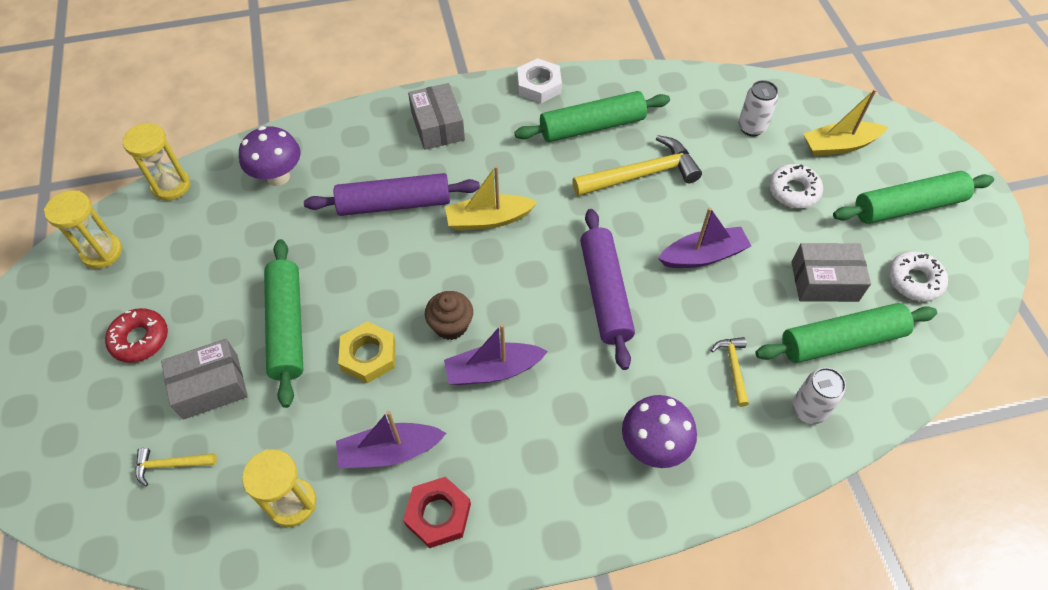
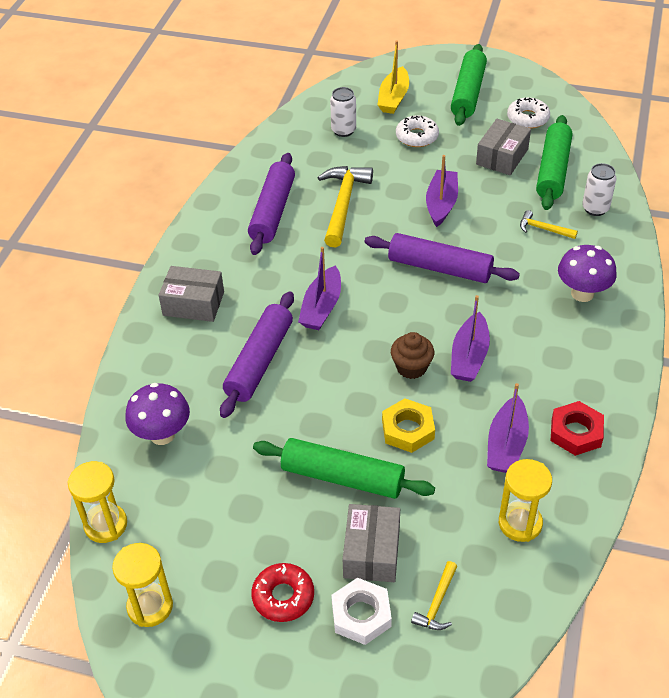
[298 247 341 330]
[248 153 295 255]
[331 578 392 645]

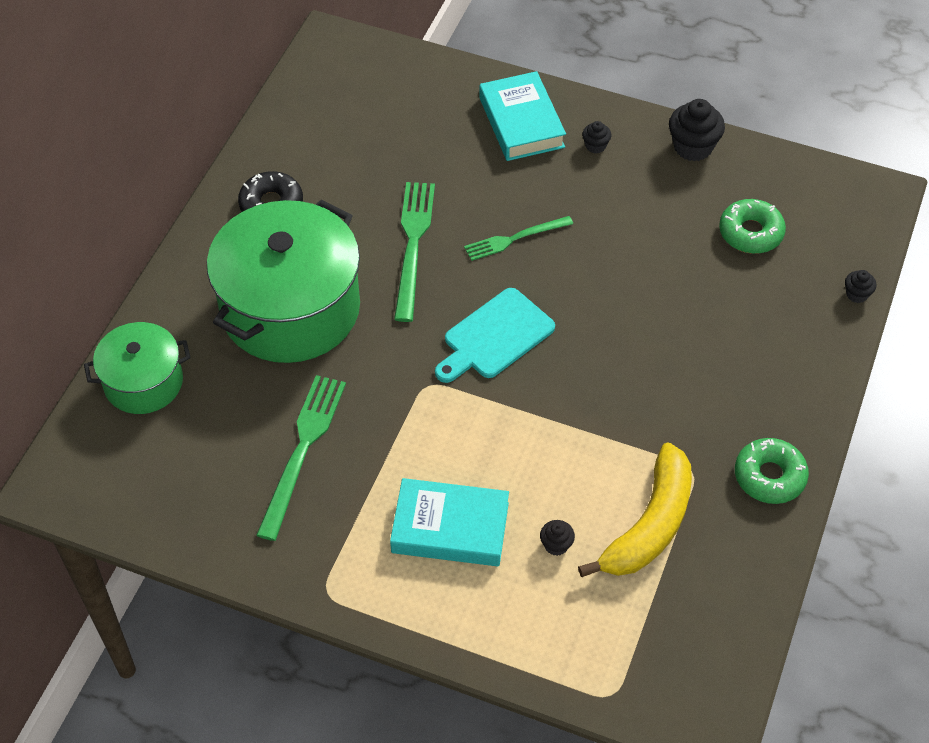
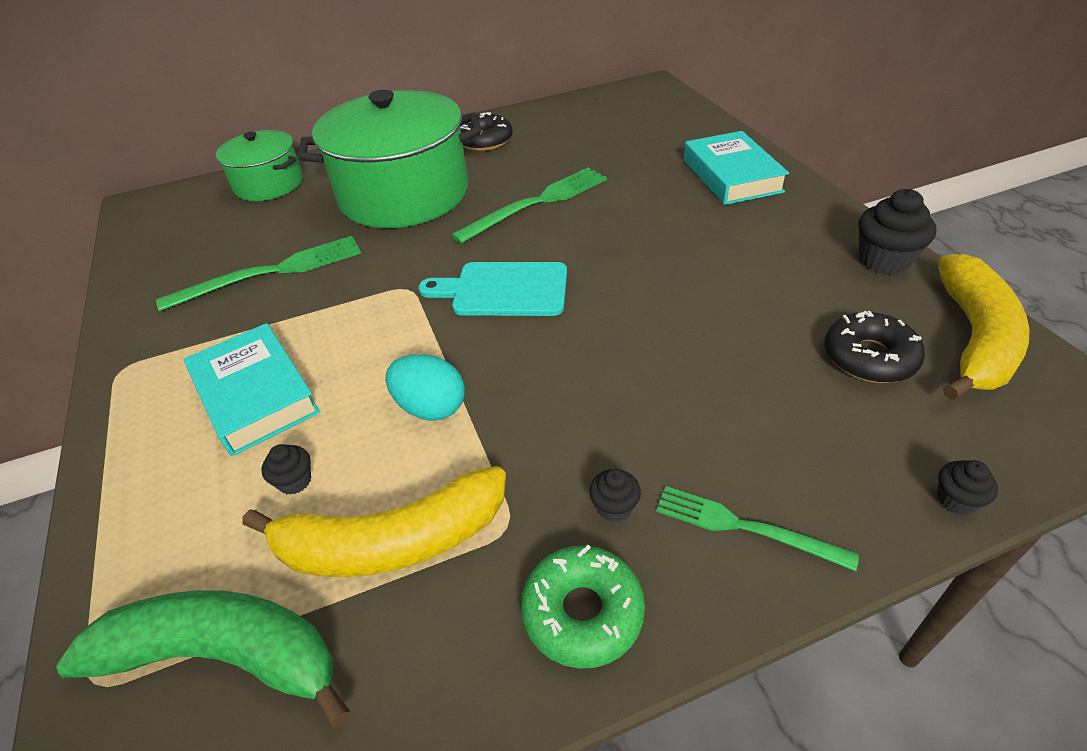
[656 486 859 571]
[684 131 789 205]
[589 469 641 522]
[824 311 925 383]
[56 590 351 729]
[385 354 465 421]
[938 254 1029 400]

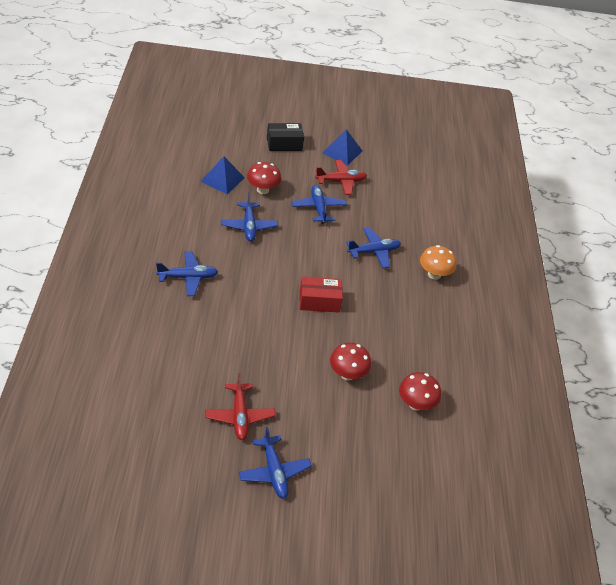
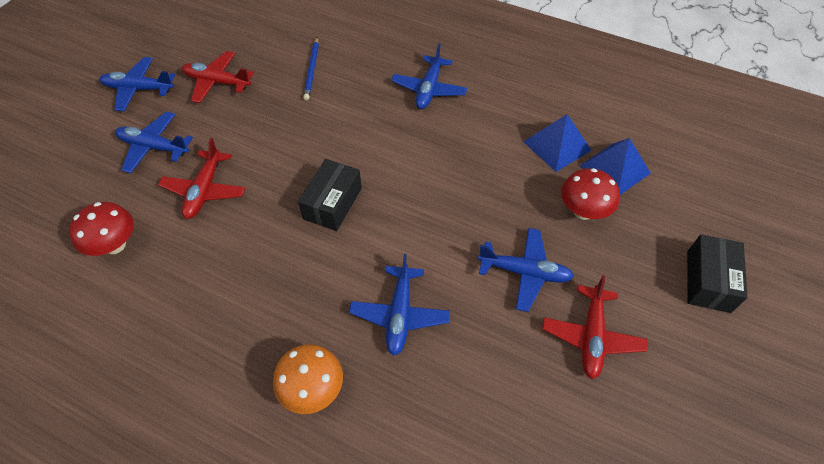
[115 111 193 173]
[298 159 362 231]
[523 114 592 172]
[158 138 245 219]
[303 37 319 100]

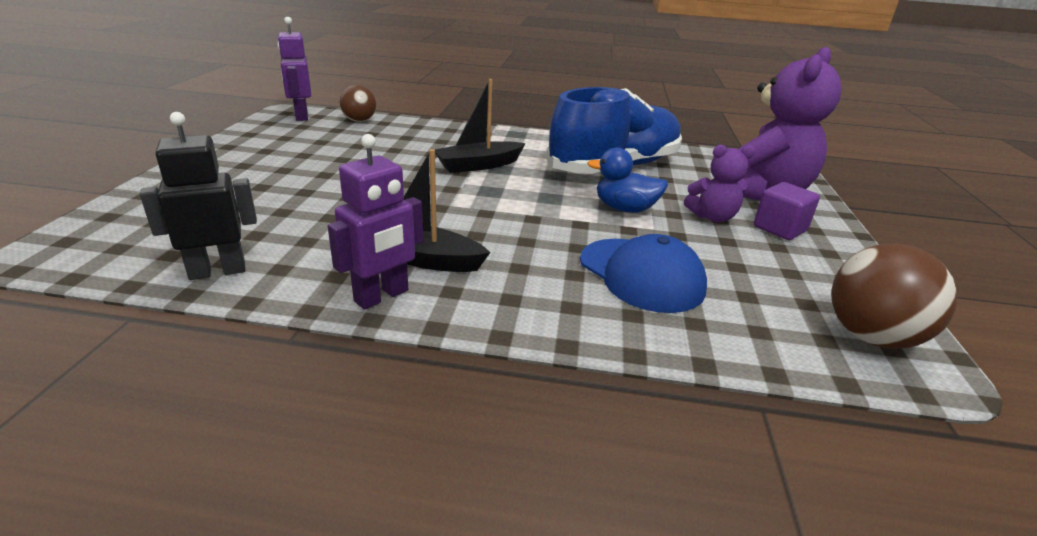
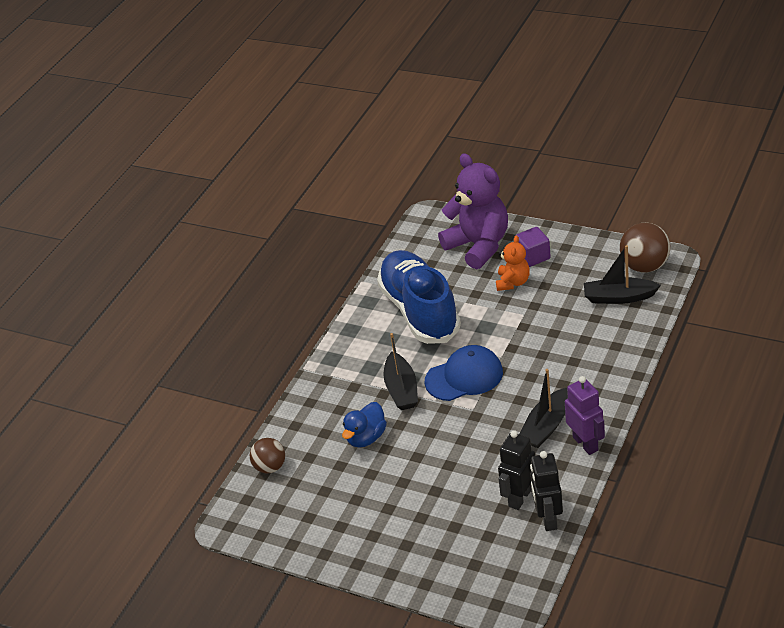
[277 17 311 121] (first image)
[425 345 503 401]
[342 402 387 447]
[496 235 530 291]
[498 430 535 510]
[584 245 661 304]

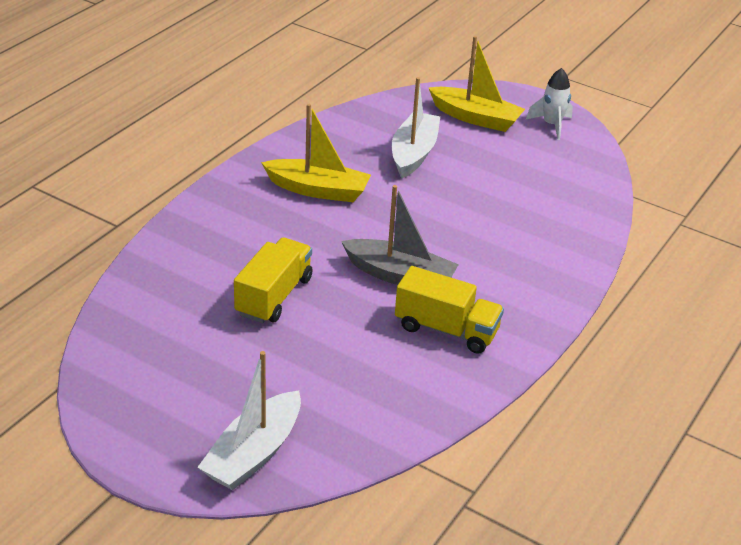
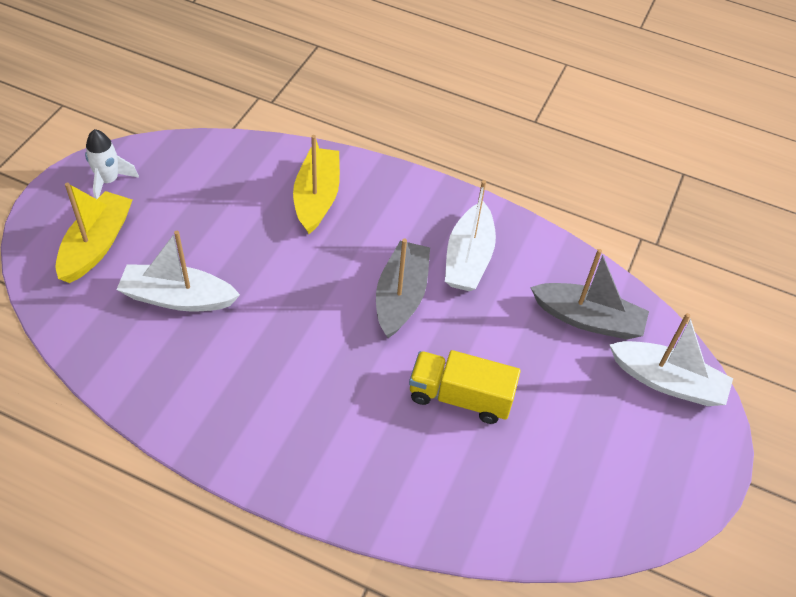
[293 135 340 234]
[445 180 496 291]
[530 249 649 340]

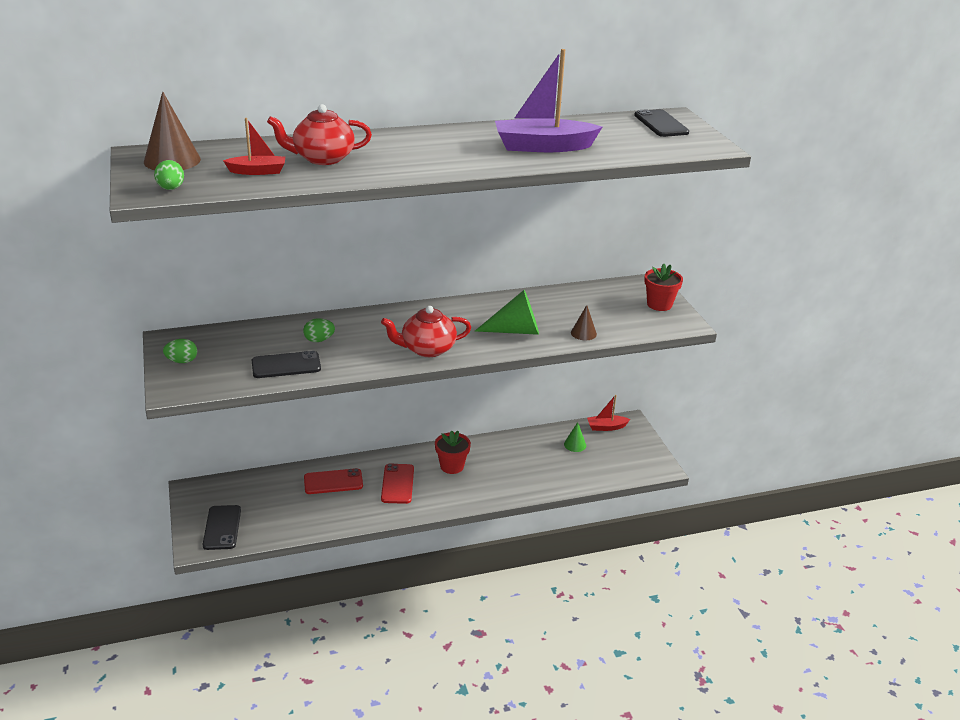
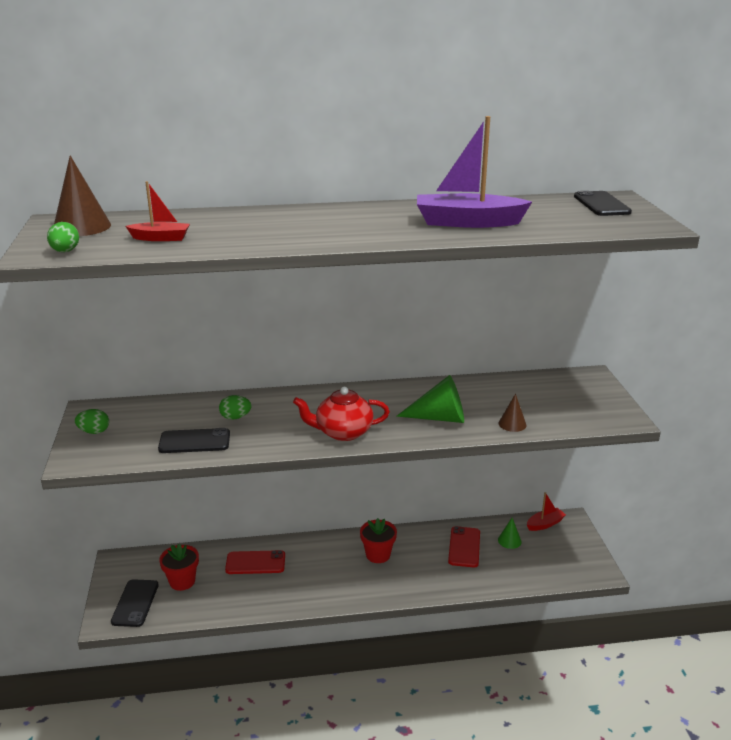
[267 104 372 165] (first image)
[448 526 480 568]
[527 492 566 531]
[159 544 199 591]

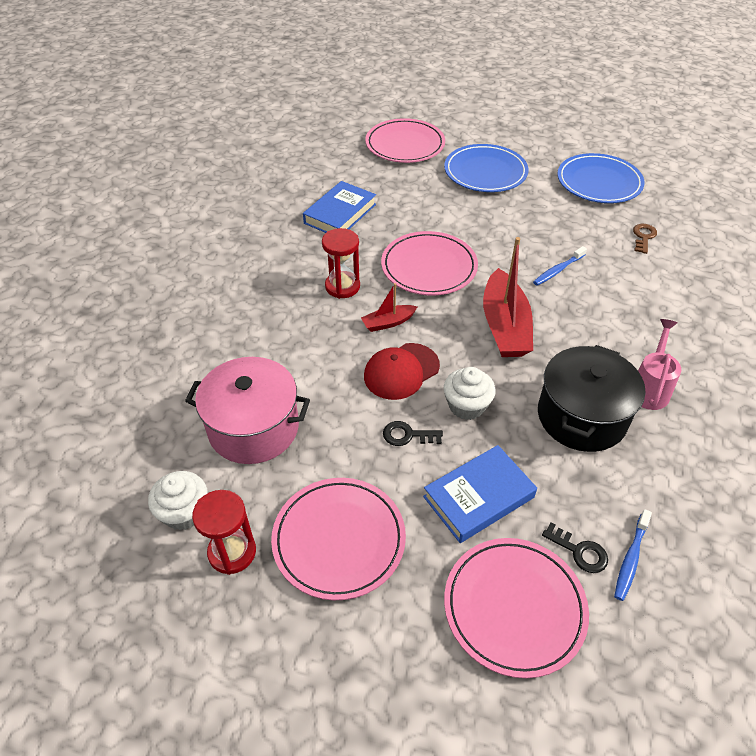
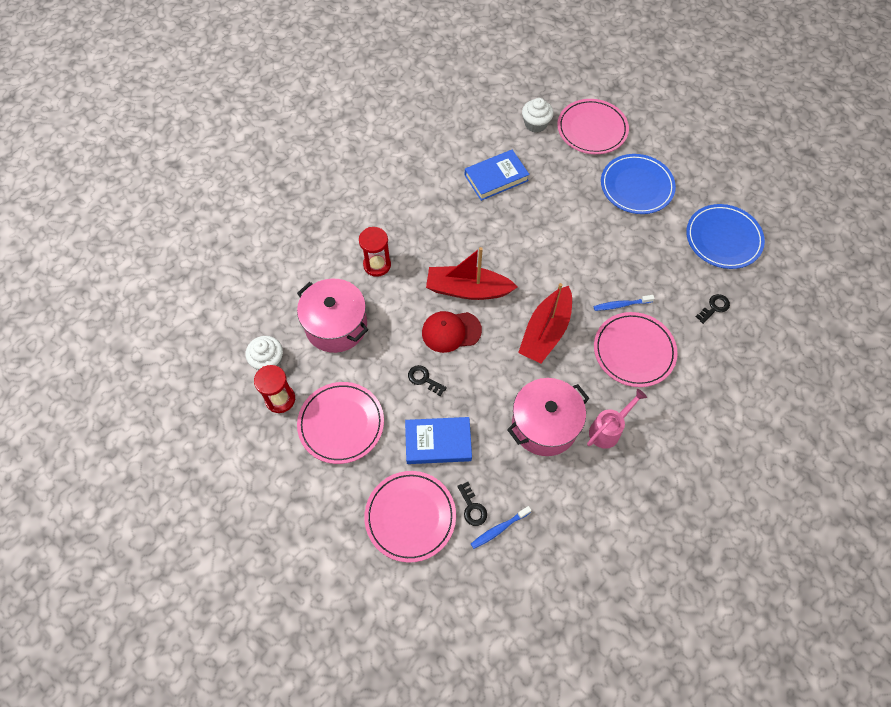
[359 227 391 277]
[426 247 518 300]
[594 312 678 387]
[522 98 554 133]
[507 378 589 456]
[695 294 730 324]

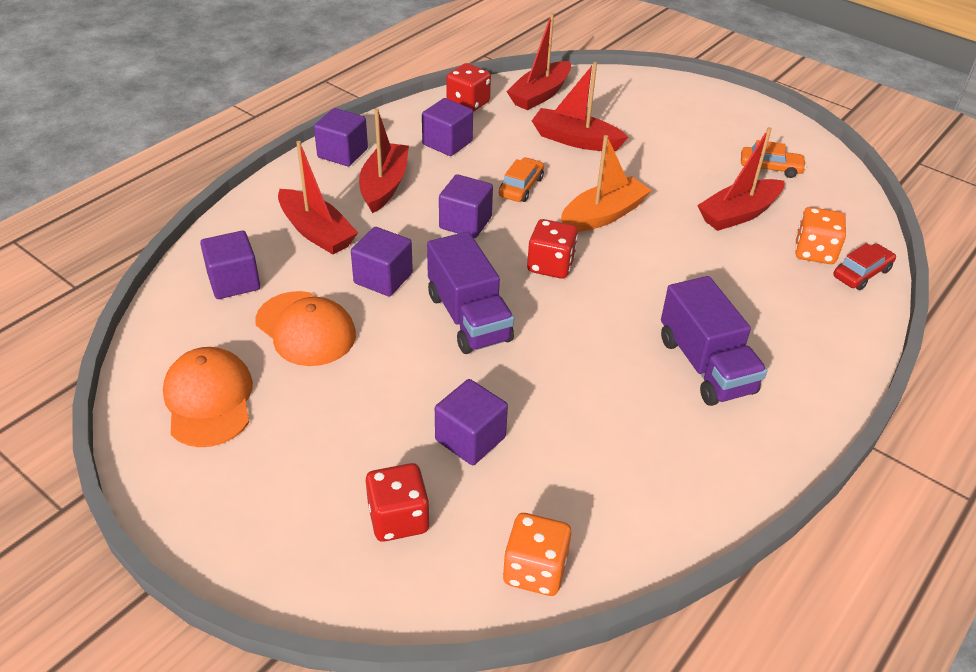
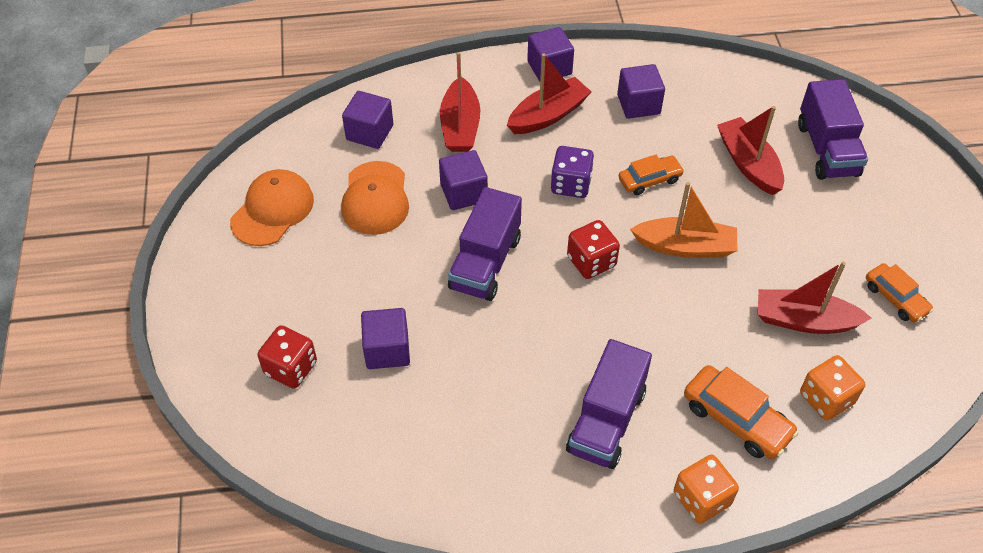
[551 146 594 198]
[446 63 491 112] (first image)
[674 455 739 524]
[506 13 571 110] (first image)
[833 243 896 290] (first image)
[684 365 799 459]
[798 79 868 180]

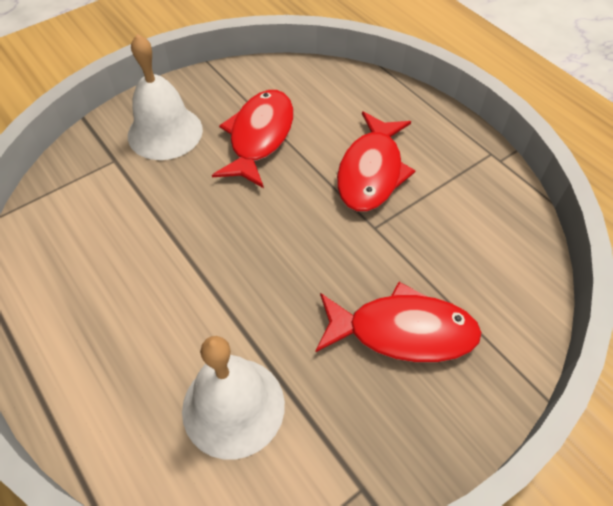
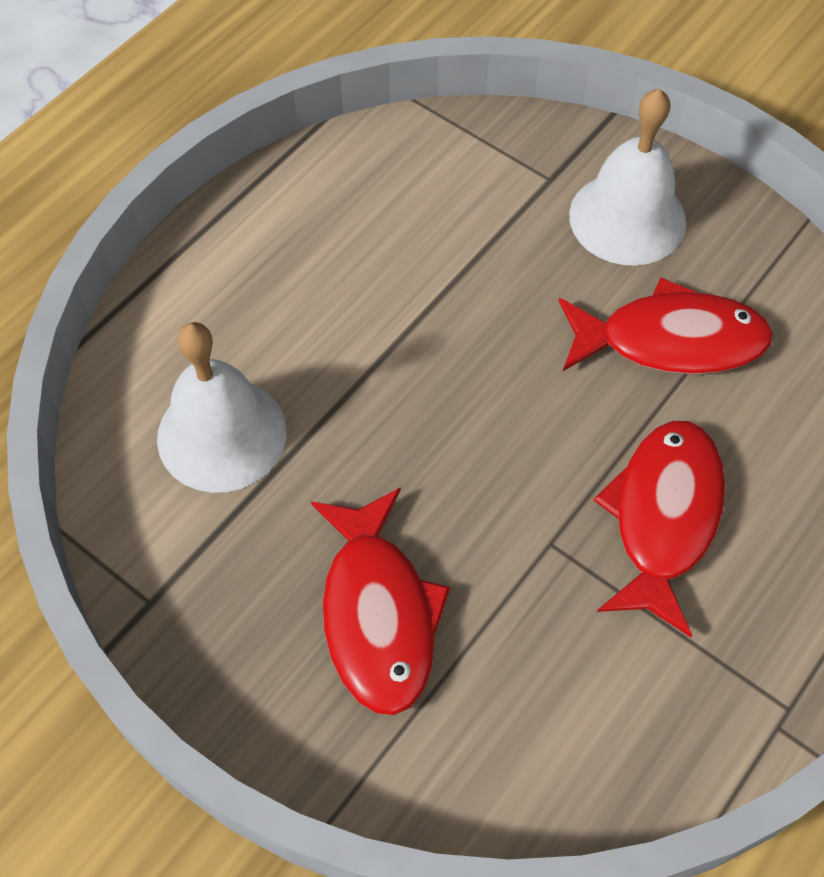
[593 421 726 637]

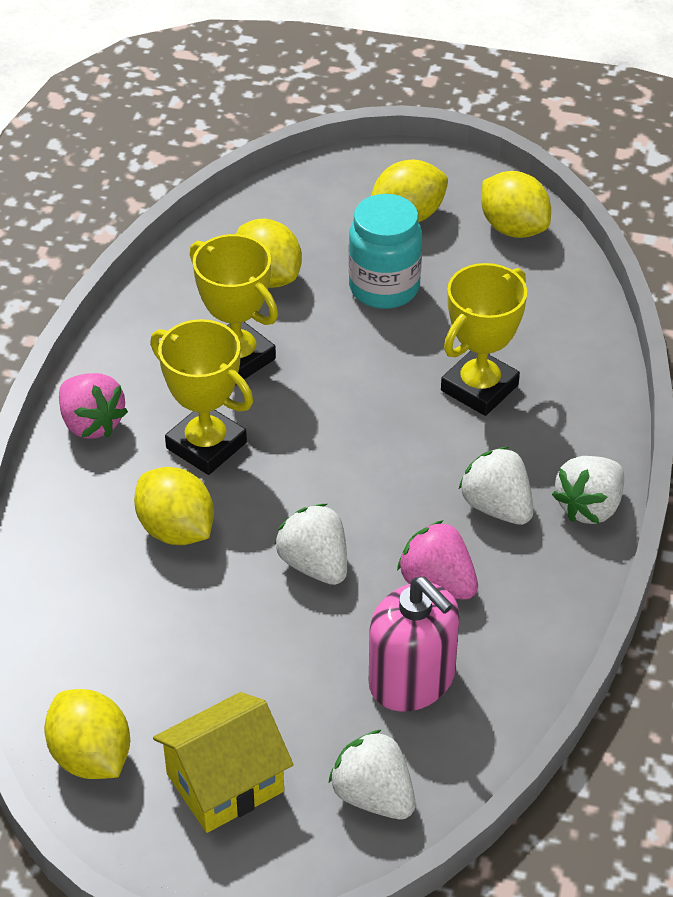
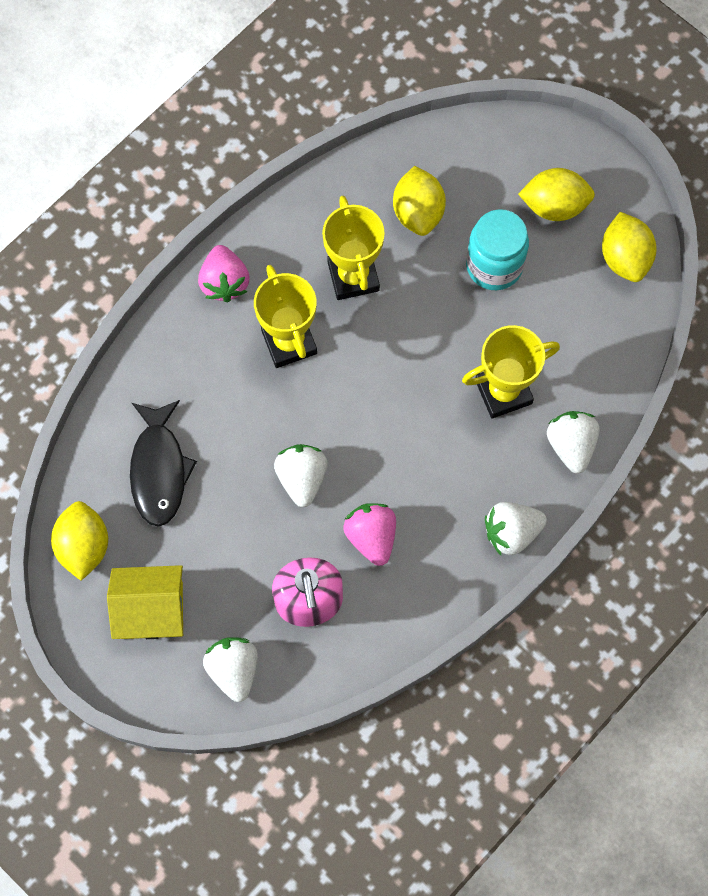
[134 467 214 545] (first image)
[547 411 600 474]
[130 400 197 527]

